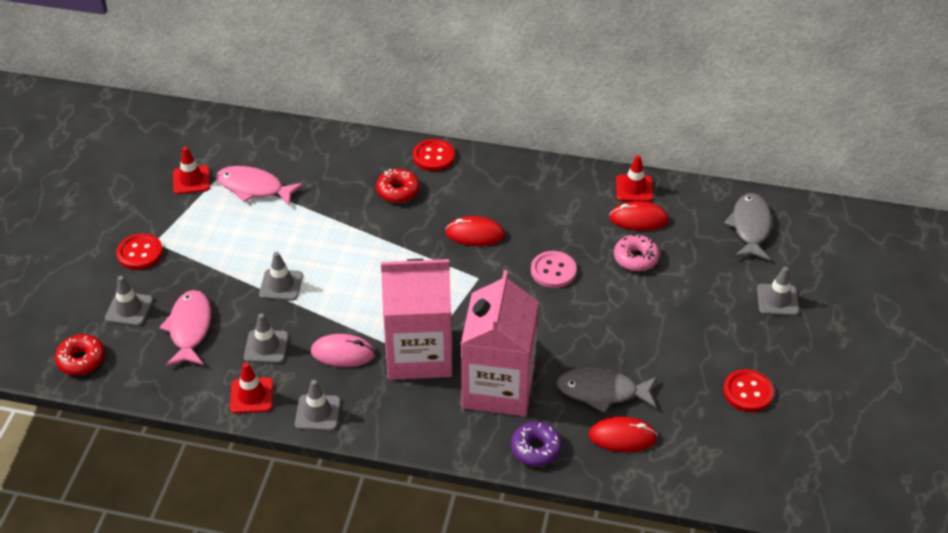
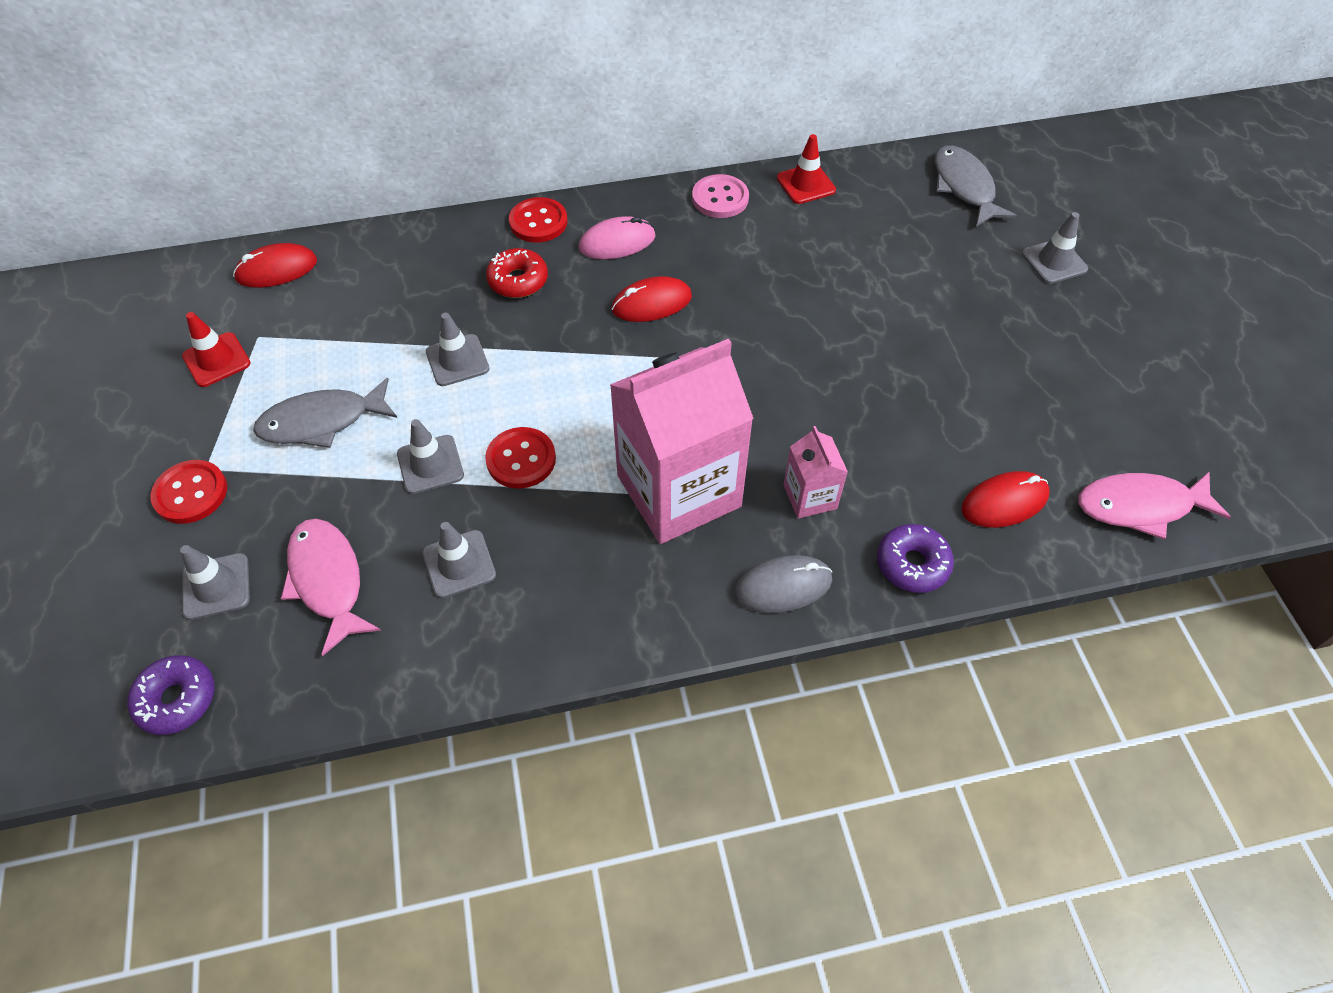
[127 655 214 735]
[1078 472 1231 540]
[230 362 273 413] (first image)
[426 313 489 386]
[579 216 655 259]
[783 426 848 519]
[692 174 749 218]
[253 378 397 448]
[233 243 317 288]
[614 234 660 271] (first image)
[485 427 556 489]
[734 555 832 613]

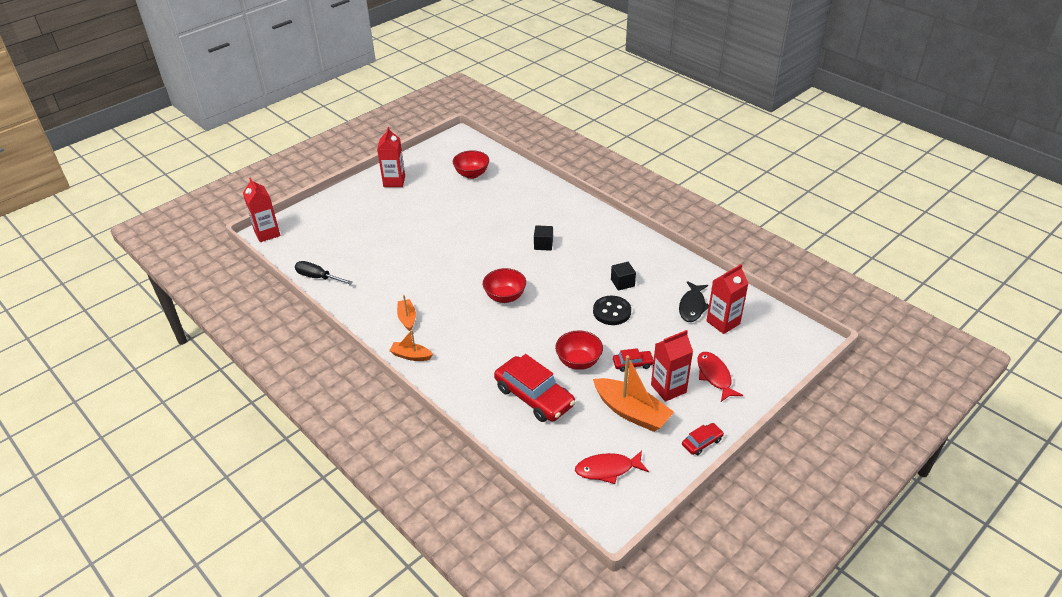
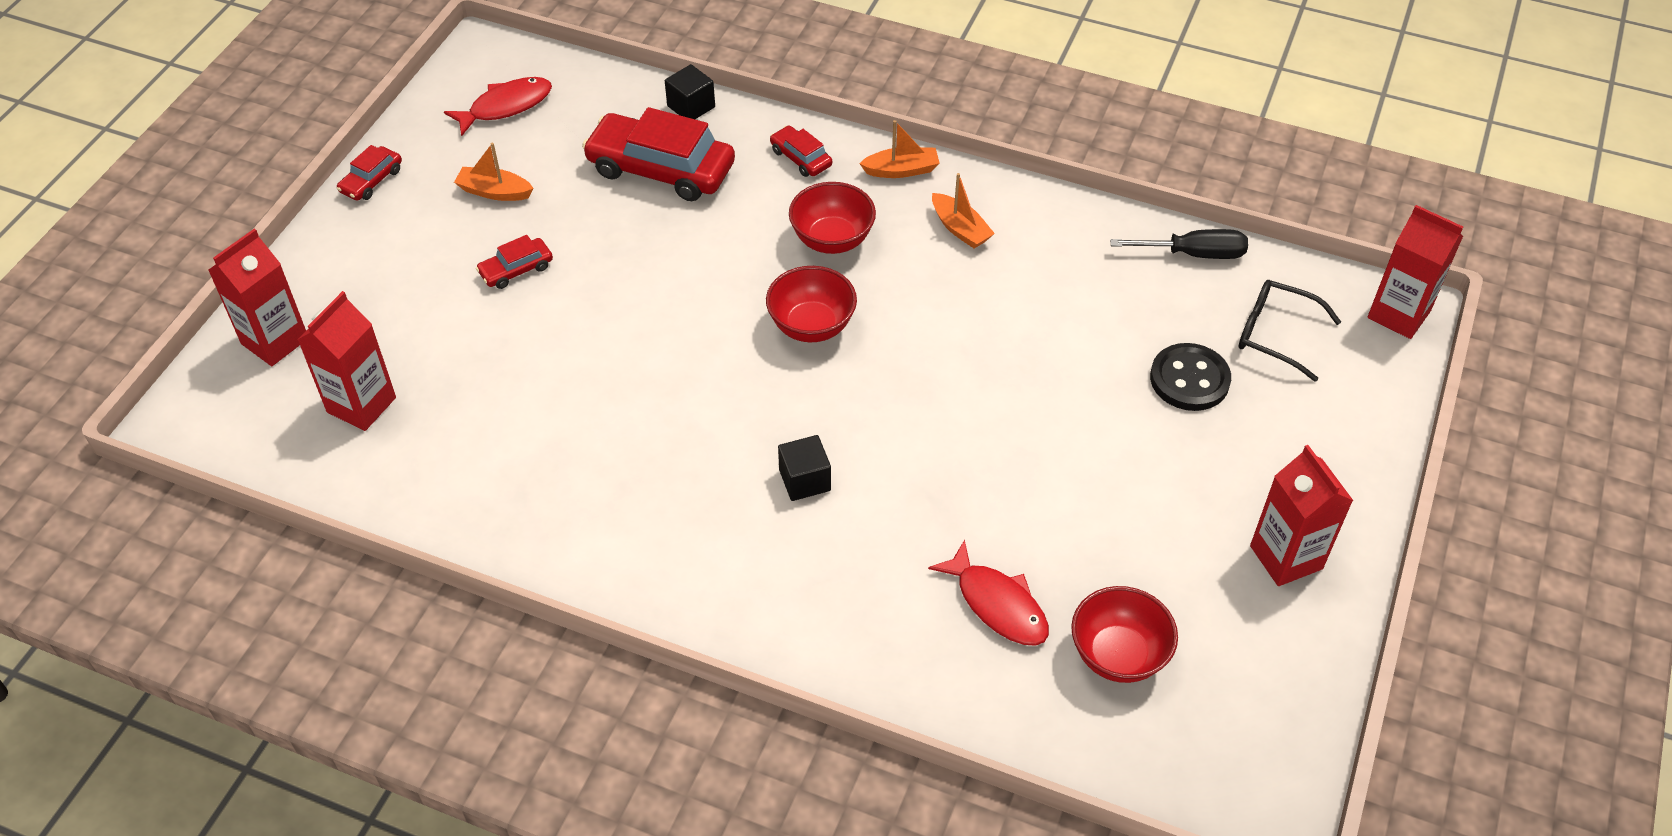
[789 182 876 254]
[1150 343 1231 411]
[454 143 534 201]
[665 64 715 119]
[208 229 306 366]
[679 281 709 322] (first image)
[928 540 1049 646]
[770 126 832 177]
[1239 280 1341 382]

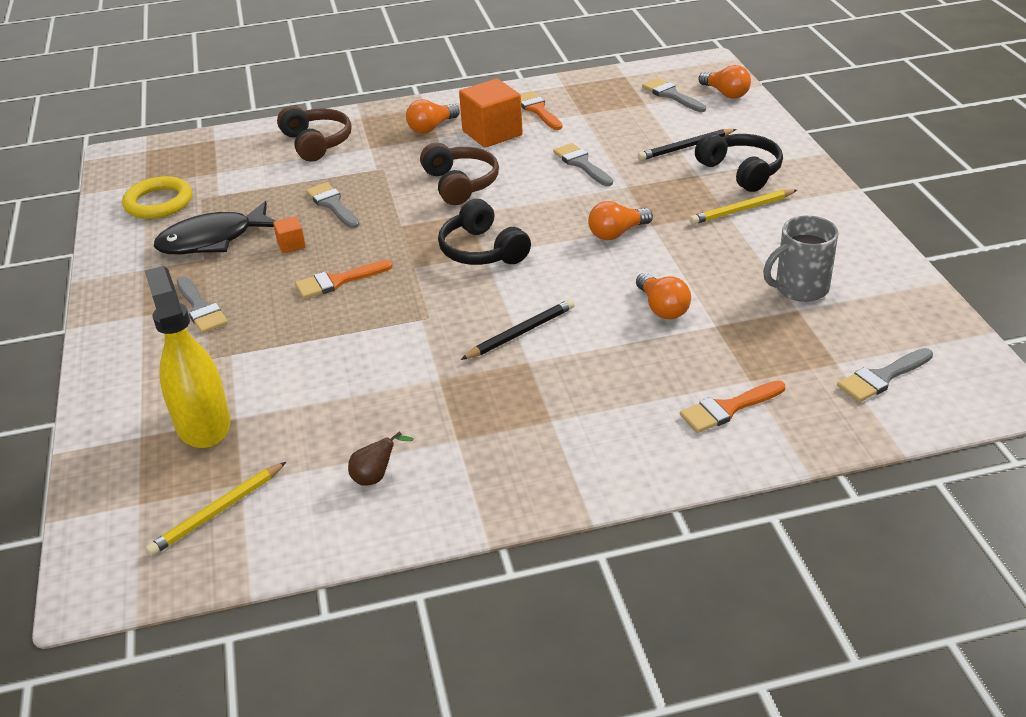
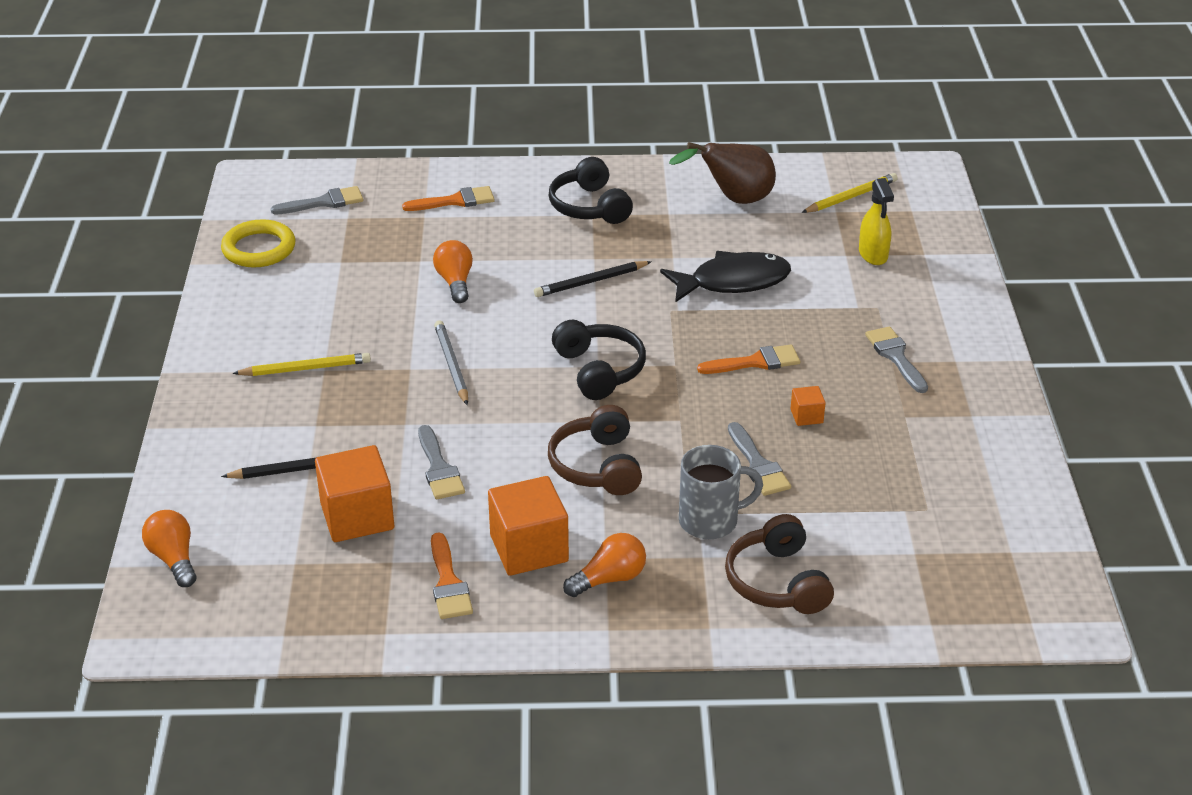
[221 219 296 267]
[859 178 894 265]
[660 251 791 303]
[669 142 776 204]
[434 320 468 405]
[642 78 706 112] (first image)
[549 157 633 224]
[679 445 763 539]
[315 445 394 542]

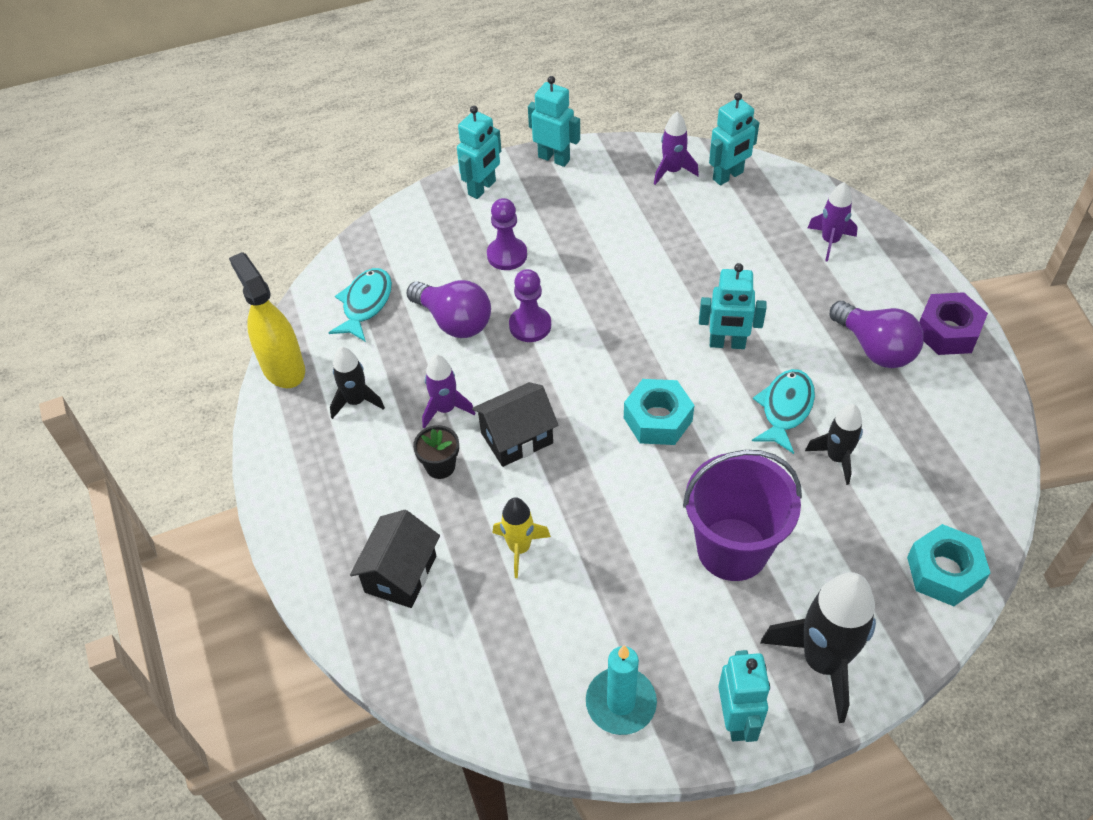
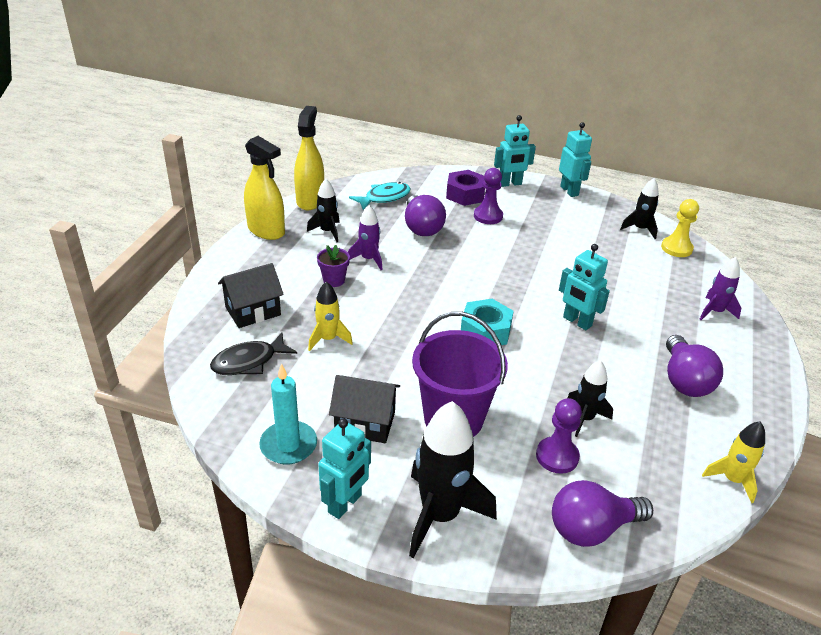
[317 245 350 287]
[329 375 400 443]
[536 398 582 474]
[620 178 659 239]
[661 199 699 257]
[752 369 815 454] (first image)
[552 480 653 547]
[446 170 485 206]
[210 332 297 375]
[244 136 285 240]
[702 421 765 503]

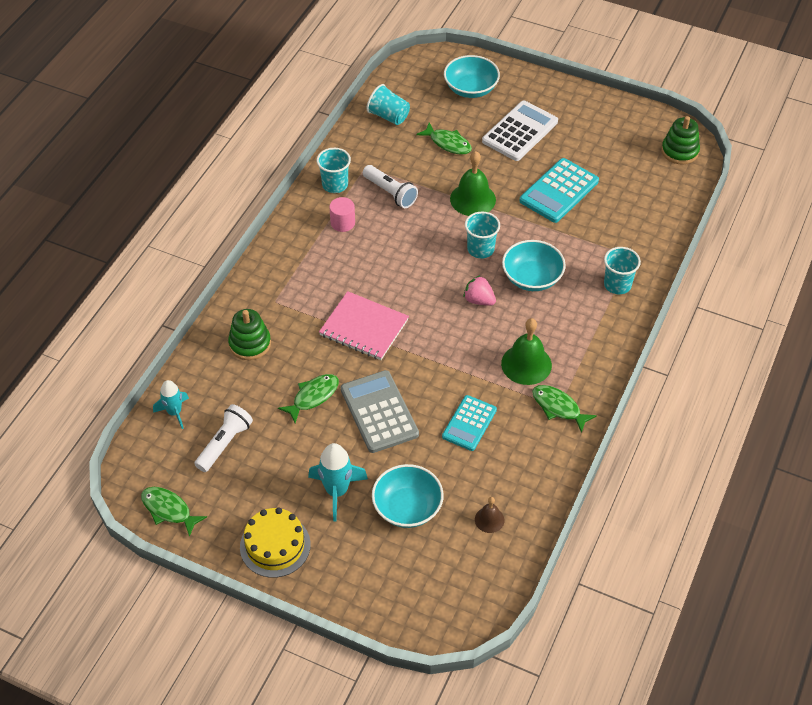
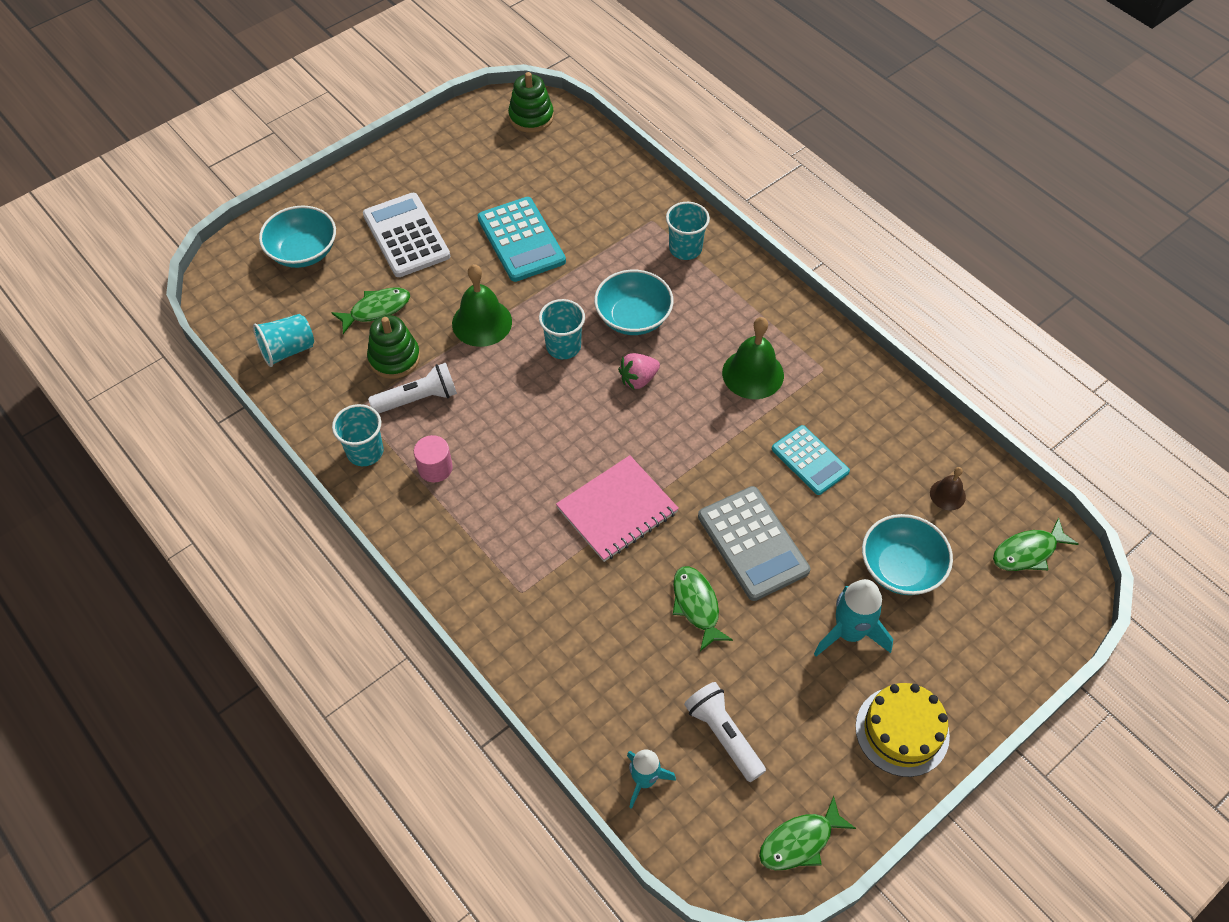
[367 315 420 379]
[698 486 810 601]
[993 518 1079 571]

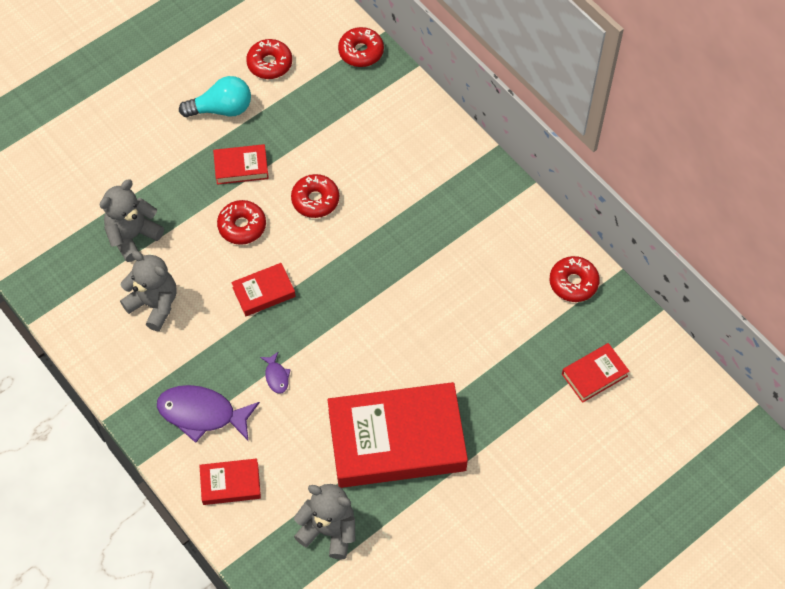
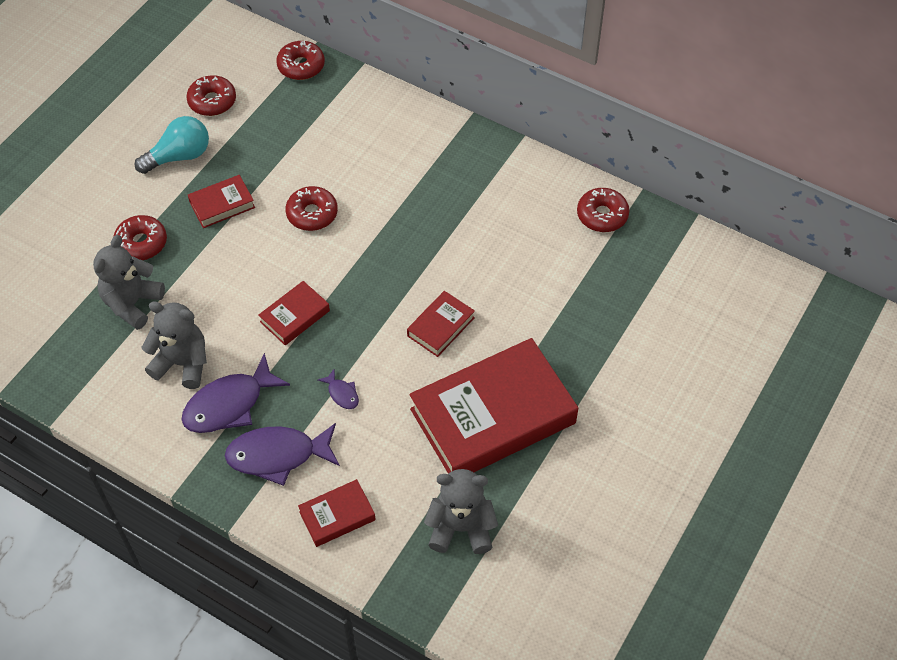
[114 215 167 260]
[407 291 475 357]
[181 353 290 433]

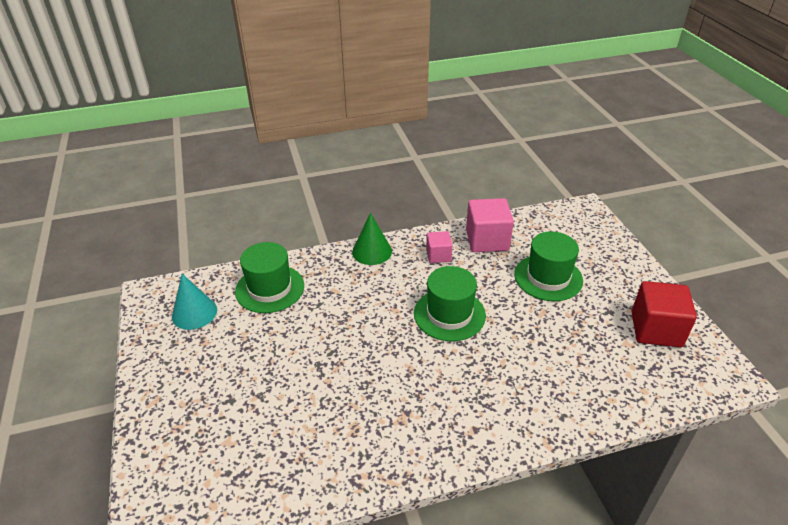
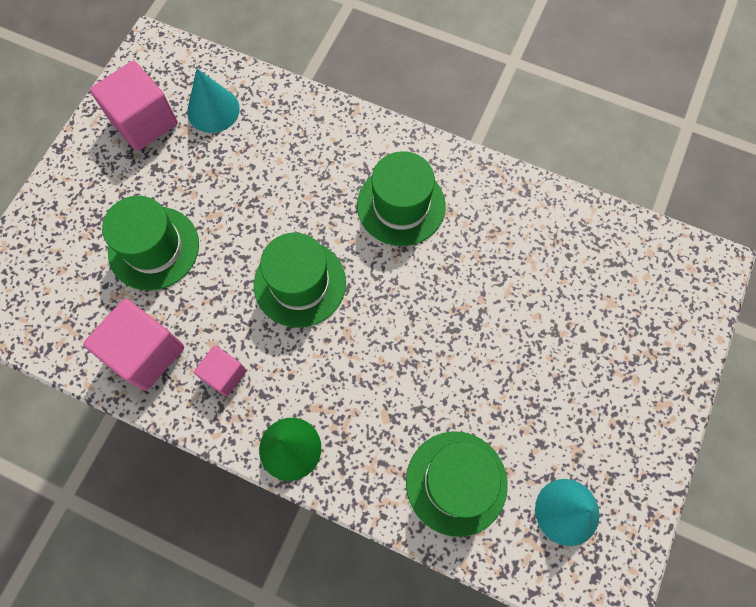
[90 61 178 151]
[187 69 240 133]
[357 151 446 246]

